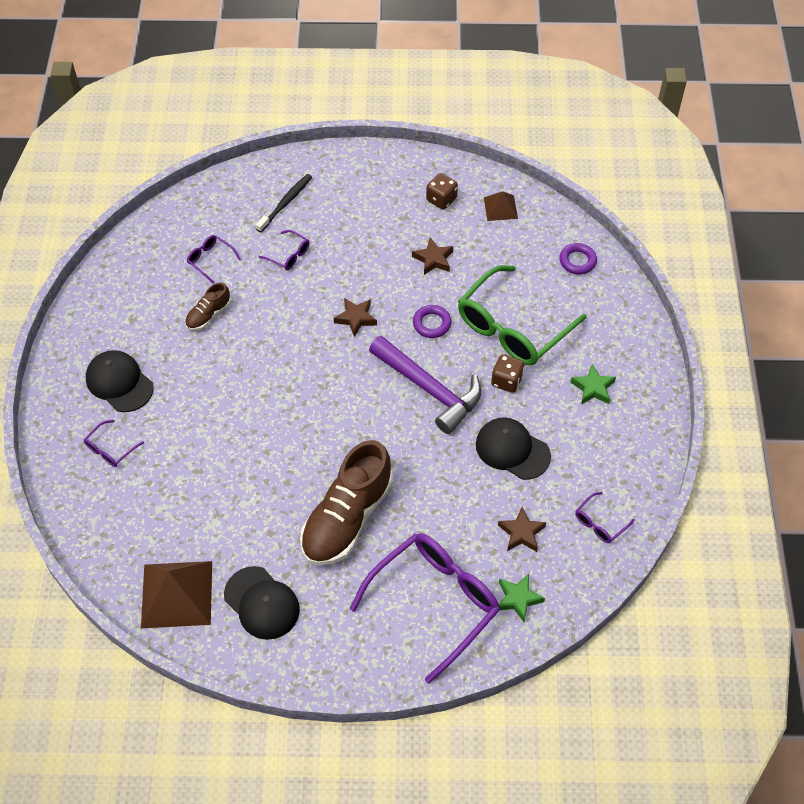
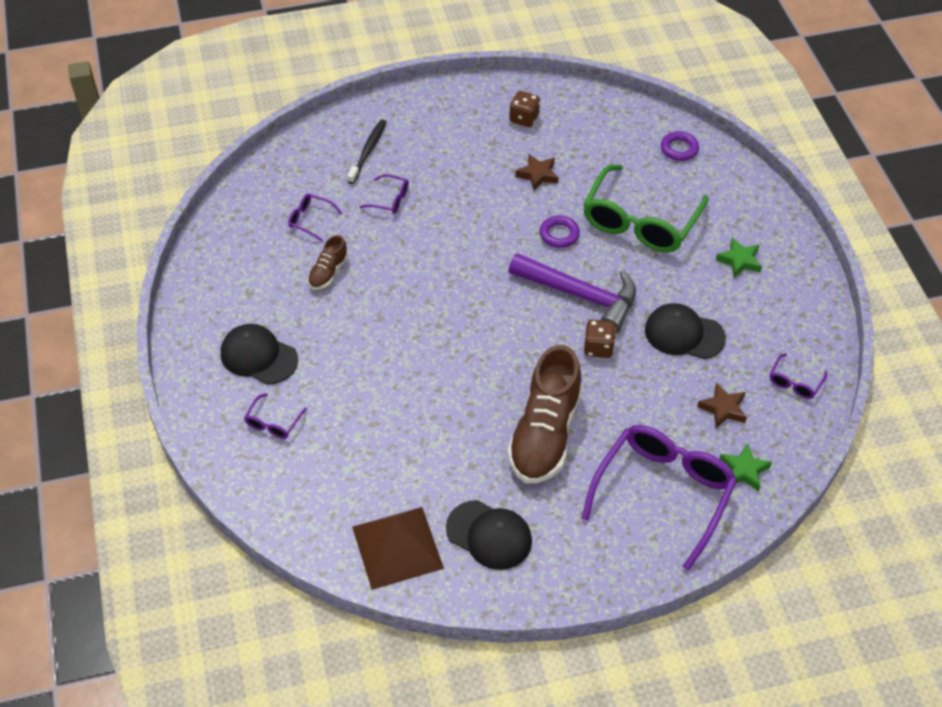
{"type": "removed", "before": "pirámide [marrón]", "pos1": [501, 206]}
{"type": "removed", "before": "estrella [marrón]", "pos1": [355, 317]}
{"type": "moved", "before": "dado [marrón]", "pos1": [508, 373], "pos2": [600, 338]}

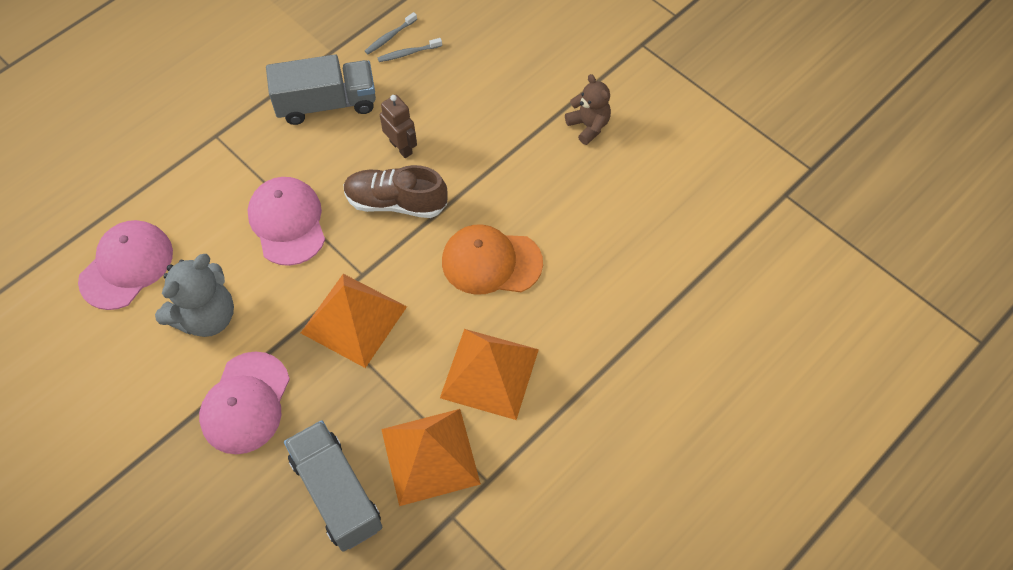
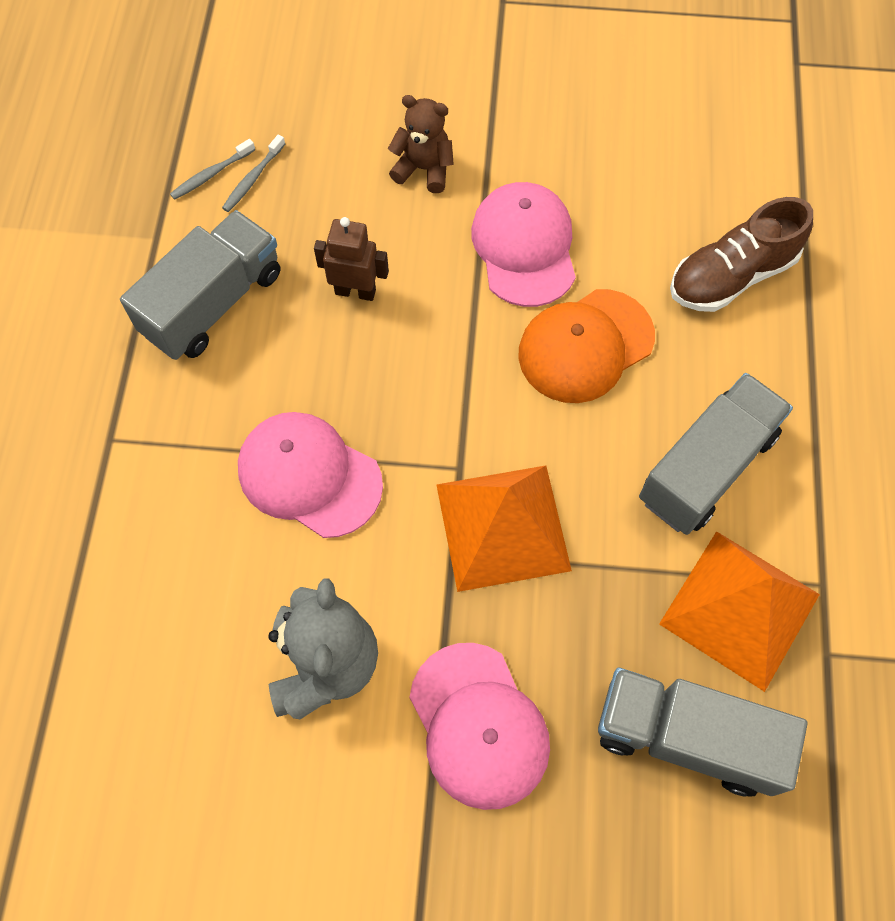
{"type": "turned", "before": "cepillo de dientes [gris]", "pos1": [391, 33], "pos2": [212, 169], "turn": 45}
{"type": "moved", "before": "osito [marrón]", "pos1": [588, 109], "pos2": [421, 144]}
{"type": "moved", "before": "zapato [marrón]", "pos1": [395, 191], "pos2": [741, 254]}
{"type": "moved", "before": "gorra [rosa]", "pos1": [125, 265], "pos2": [523, 244]}
{"type": "replaced", "before": "pirámide [naranja]", "after": "camión [gris]", "pos1": [489, 374], "pos2": [716, 454]}

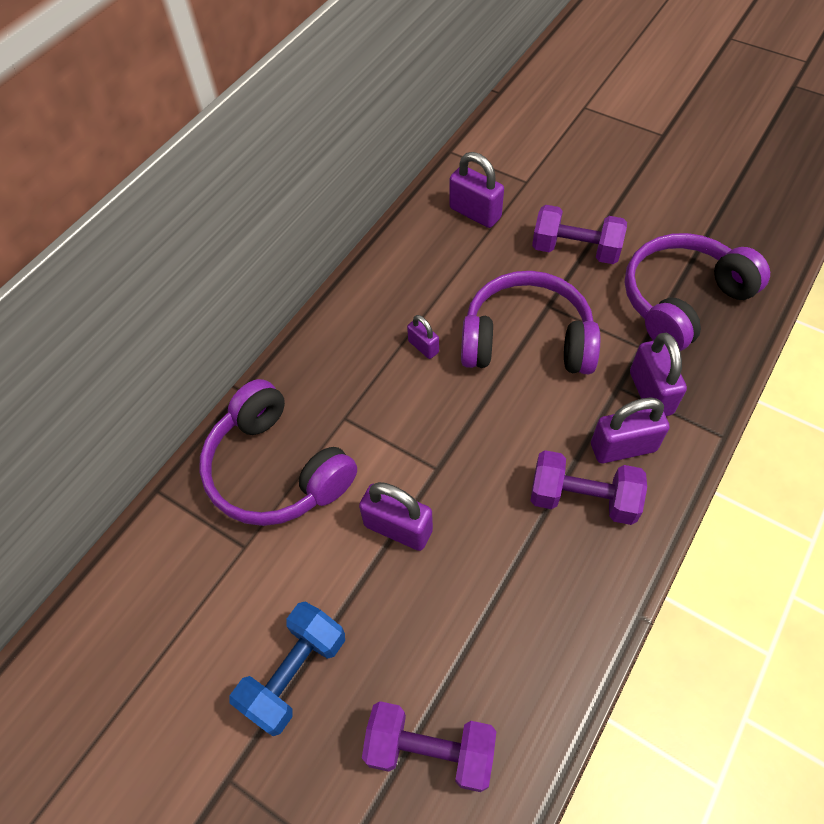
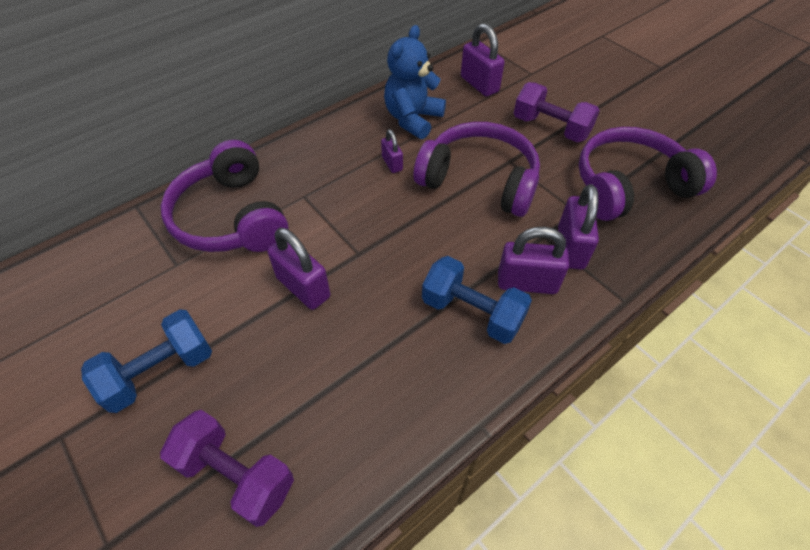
{"type": "recoloured", "before": "mancuerna [morado]", "after": "mancuerna [azul]", "pos1": [588, 487], "pos2": [477, 300]}
{"type": "added", "after": "osito [azul]", "pos2": [415, 82]}

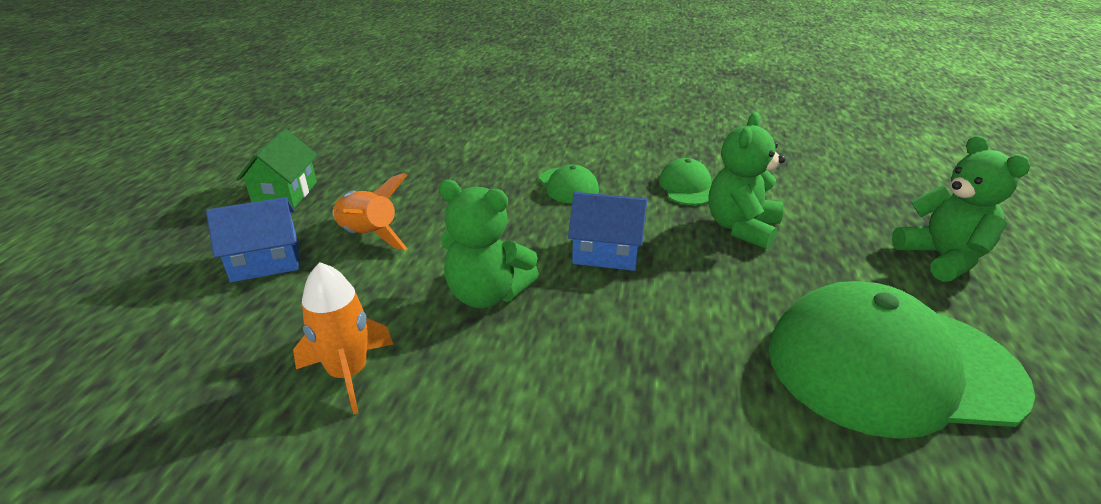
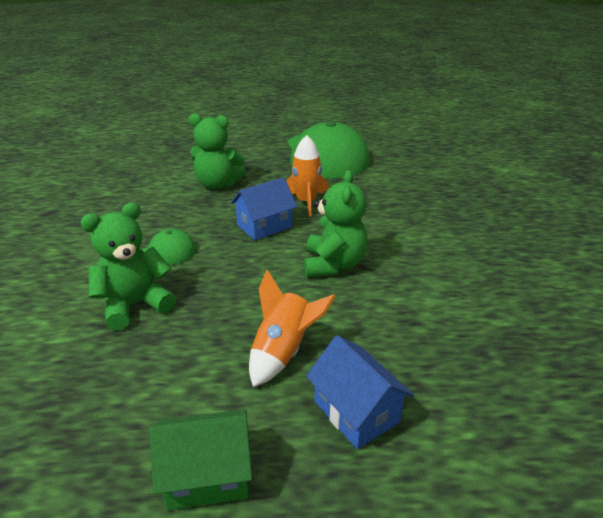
{"type": "moved", "before": "osito [verde]", "pos1": [961, 208], "pos2": [128, 267]}
{"type": "removed", "before": "gorra [verde]", "pos1": [685, 181]}
{"type": "turned", "before": "casa [azul]", "pos1": [607, 231], "pos2": [264, 209], "turn": 60}
{"type": "moved", "before": "cohete [naranja]", "pos1": [343, 338], "pos2": [307, 176]}

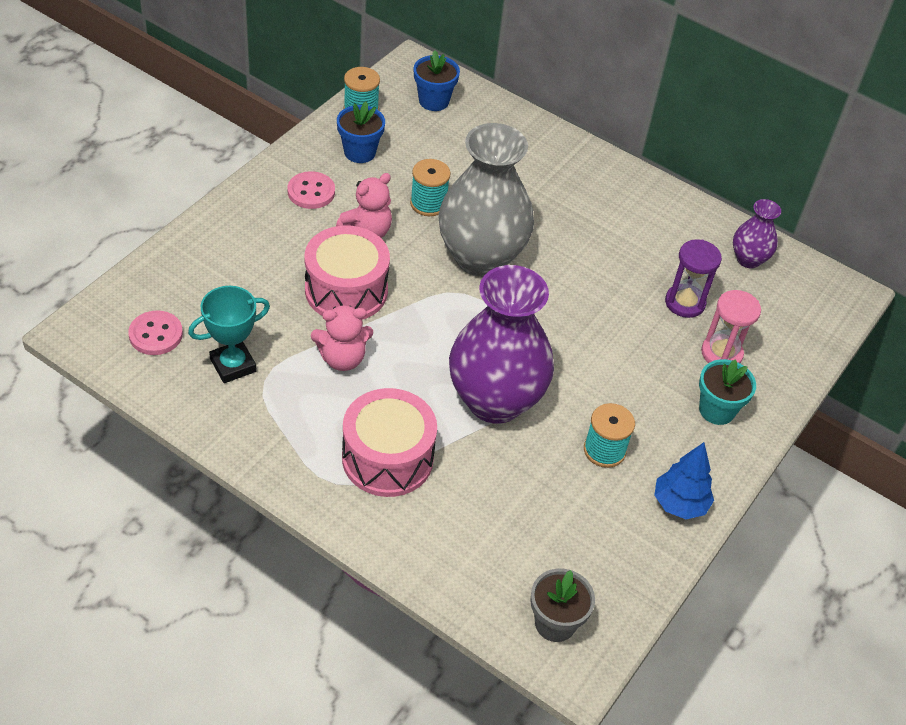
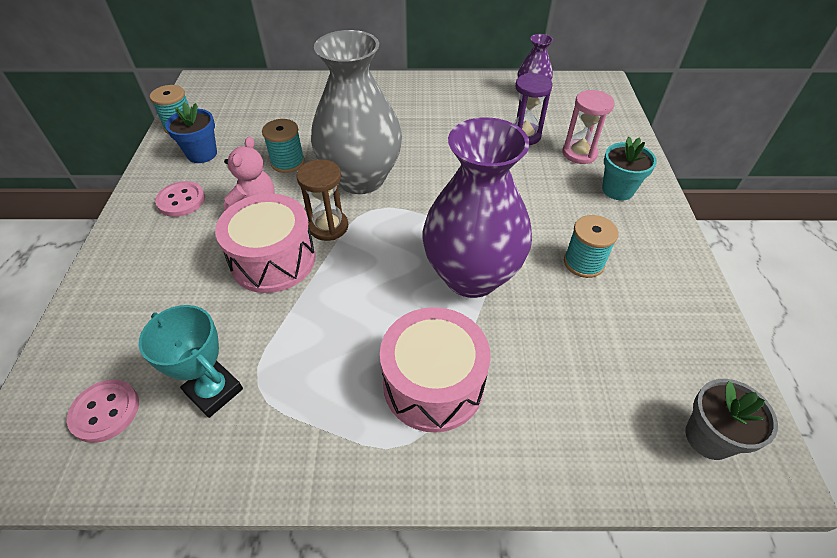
{"type": "removed", "before": "maceta [azul]", "pos1": [437, 80]}
{"type": "turned", "before": "trofeo [turquesa]", "pos1": [229, 334], "pos2": [191, 361], "turn": -75}
{"type": "removed", "before": "osito [rosa]", "pos1": [342, 338]}
{"type": "removed", "before": "árbol [azul]", "pos1": [684, 480]}
{"type": "added", "after": "reloj de arena [marrón]", "pos2": [322, 200]}

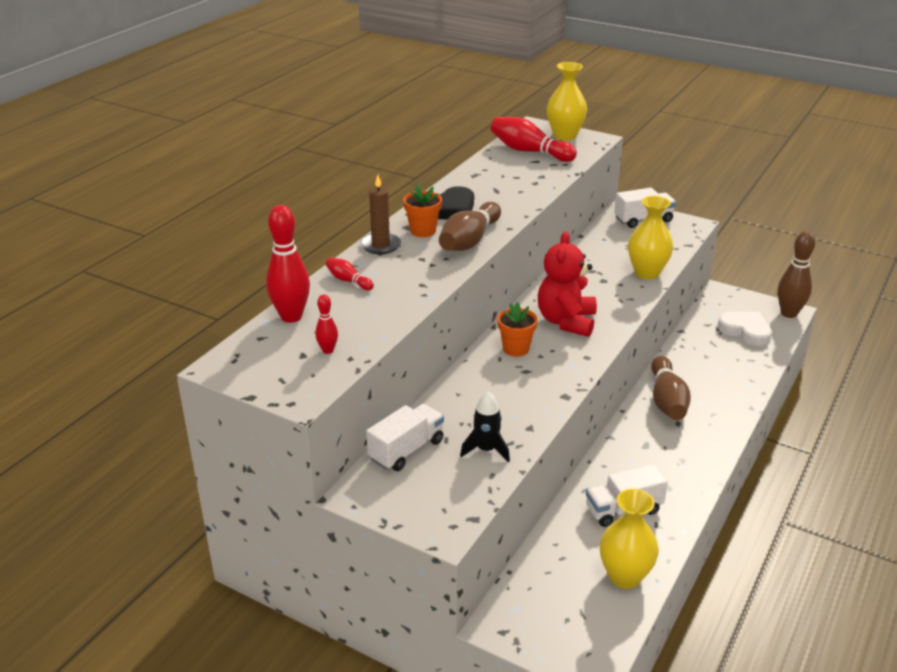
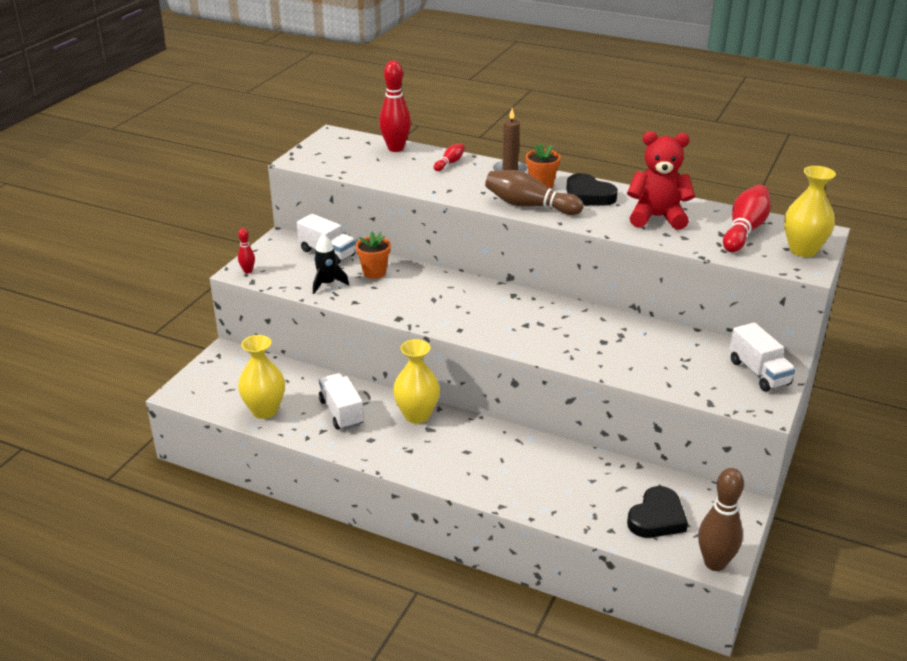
{"type": "moved", "before": "florero [amarillo]", "pos1": [650, 237], "pos2": [416, 381]}
{"type": "moved", "before": "osito [rojo]", "pos1": [567, 284], "pos2": [661, 180]}
{"type": "moved", "before": "bolo [rojo]", "pos1": [326, 324], "pos2": [246, 251]}
{"type": "moved", "before": "maceta [naranja]", "pos1": [517, 329], "pos2": [373, 255]}
{"type": "recoloured", "before": "corazón [blanco]", "after": "corazón [negro]", "pos1": [745, 329], "pos2": [657, 512]}
{"type": "removed", "before": "bolo [marrón]", "pos1": [671, 388]}

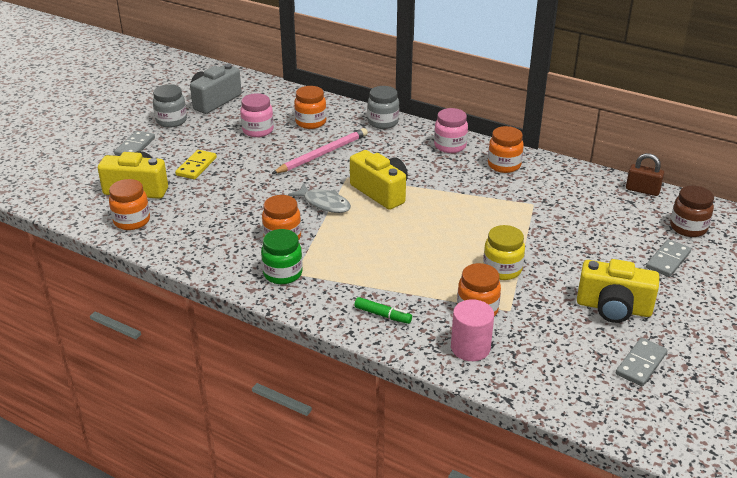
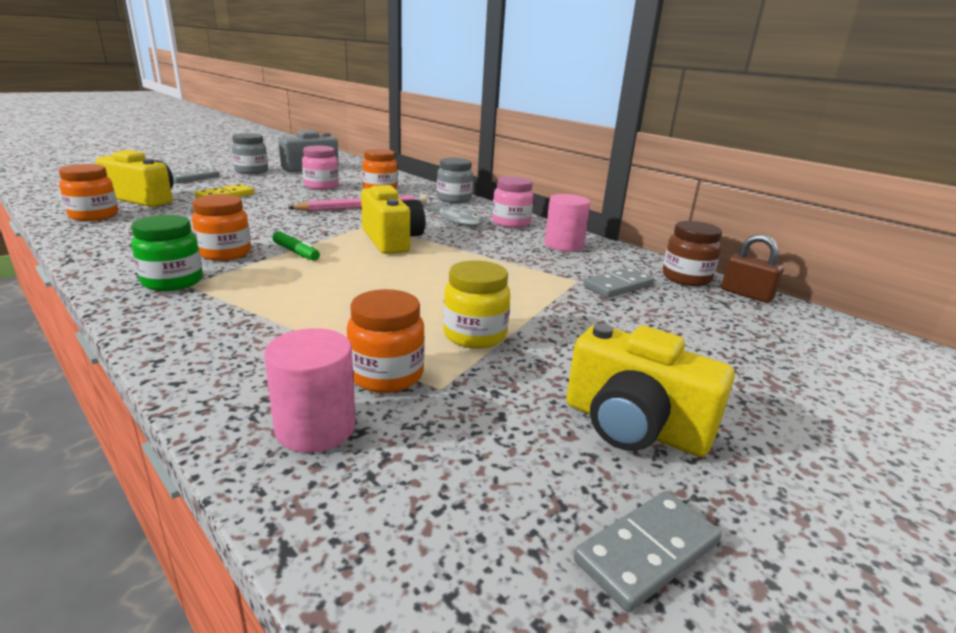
{"type": "replaced", "before": "tarro [naranja]", "after": "cilindro [rosa]", "pos1": [506, 149], "pos2": [567, 222]}
{"type": "moved", "before": "pez [gris]", "pos1": [319, 198], "pos2": [453, 215]}
{"type": "moved", "before": "tarro [marrón]", "pos1": [692, 211], "pos2": [692, 253]}
{"type": "moved", "before": "ficha de dominó [gris]", "pos1": [668, 258], "pos2": [618, 282]}
{"type": "moved", "before": "rotulador [verde]", "pos1": [383, 310], "pos2": [296, 246]}

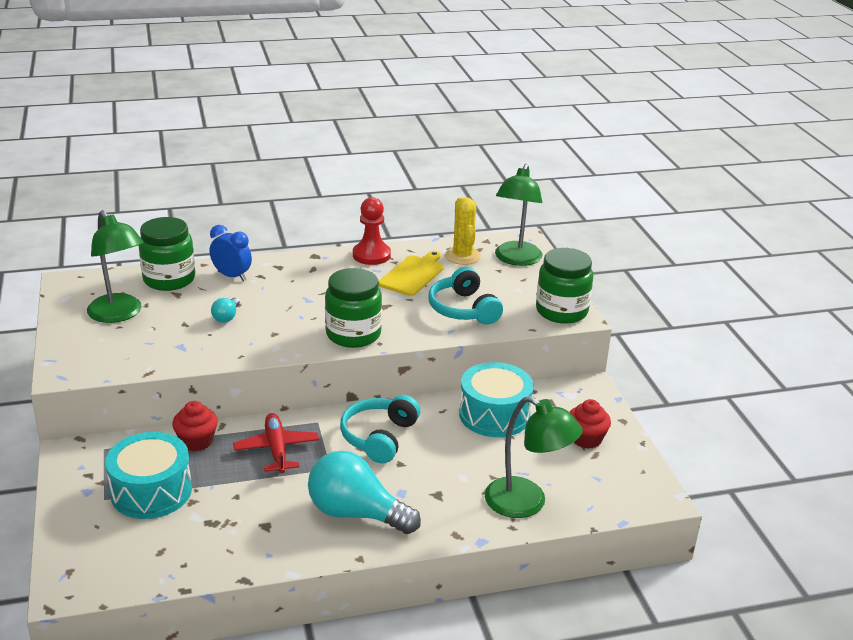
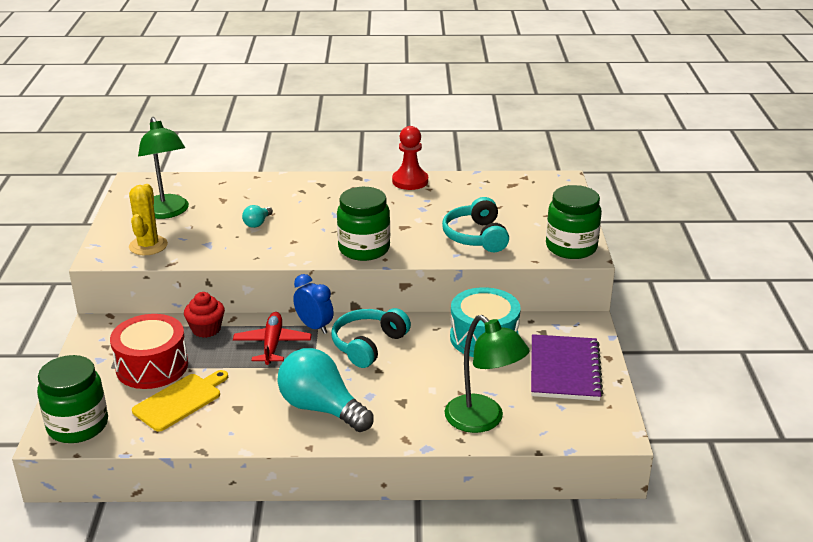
{"type": "removed", "before": "lámpara [verde]", "pos1": [519, 215]}
{"type": "moved", "before": "cactus [amarillo]", "pos1": [463, 231], "pos2": [148, 219]}
{"type": "moved", "before": "tarro [verde]", "pos1": [166, 254], "pos2": [72, 399]}
{"type": "moved", "before": "despertador [azul]", "pos1": [231, 253], "pos2": [313, 304]}
{"type": "moved", "before": "tabla de cortar [amarillo]", "pos1": [411, 273], "pos2": [180, 400]}
{"type": "replaced", "before": "magdalena [rojo]", "after": "cuaderno [morado]", "pos1": [590, 424], "pos2": [567, 367]}
{"type": "recoloured", "before": "tambor [turquesa]", "after": "tambor [rojo]", "pos1": [148, 475], "pos2": [149, 351]}

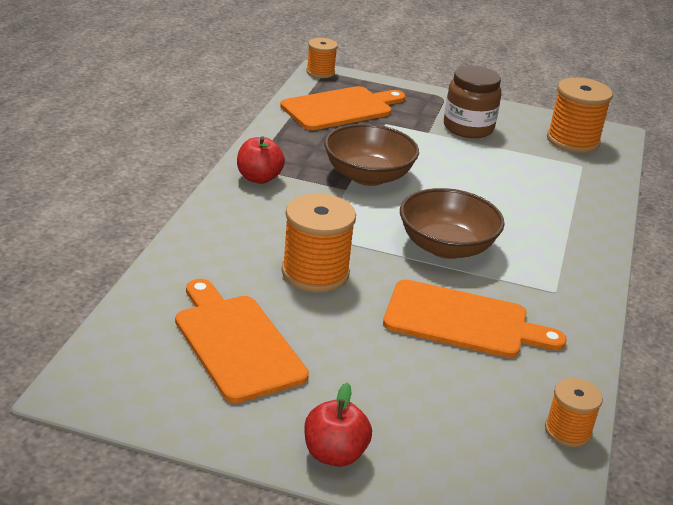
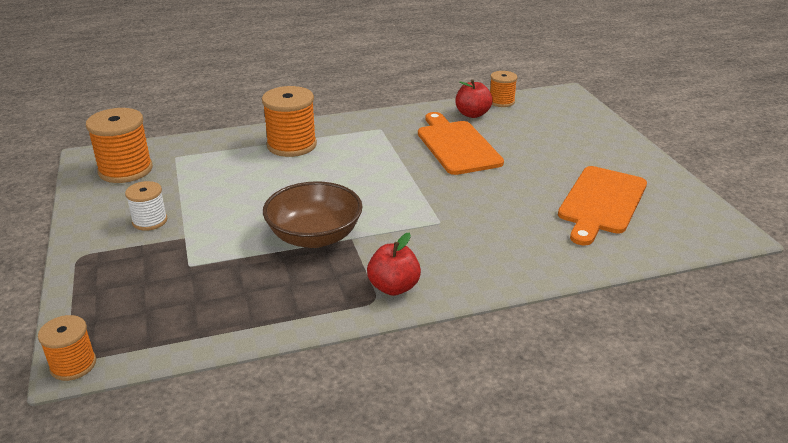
{"type": "replaced", "before": "tarro [marrón]", "after": "carrete [blanco]", "pos1": [472, 101], "pos2": [146, 206]}
{"type": "removed", "before": "tabla de cortar [naranja]", "pos1": [342, 108]}
{"type": "removed", "before": "cuenco [marrón]", "pos1": [452, 223]}
{"type": "moved", "before": "carrete [naranja]", "pos1": [318, 242], "pos2": [289, 121]}
{"type": "moved", "before": "manzana [rojo]", "pos1": [338, 424], "pos2": [474, 99]}

